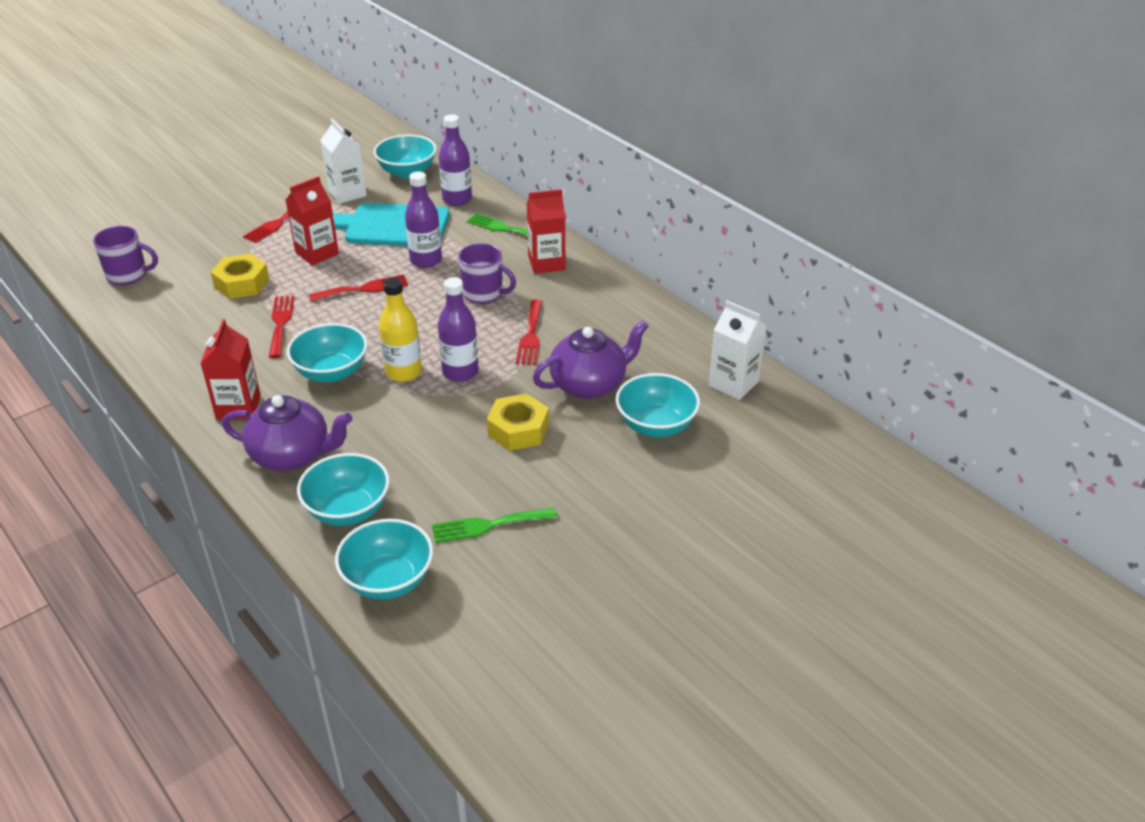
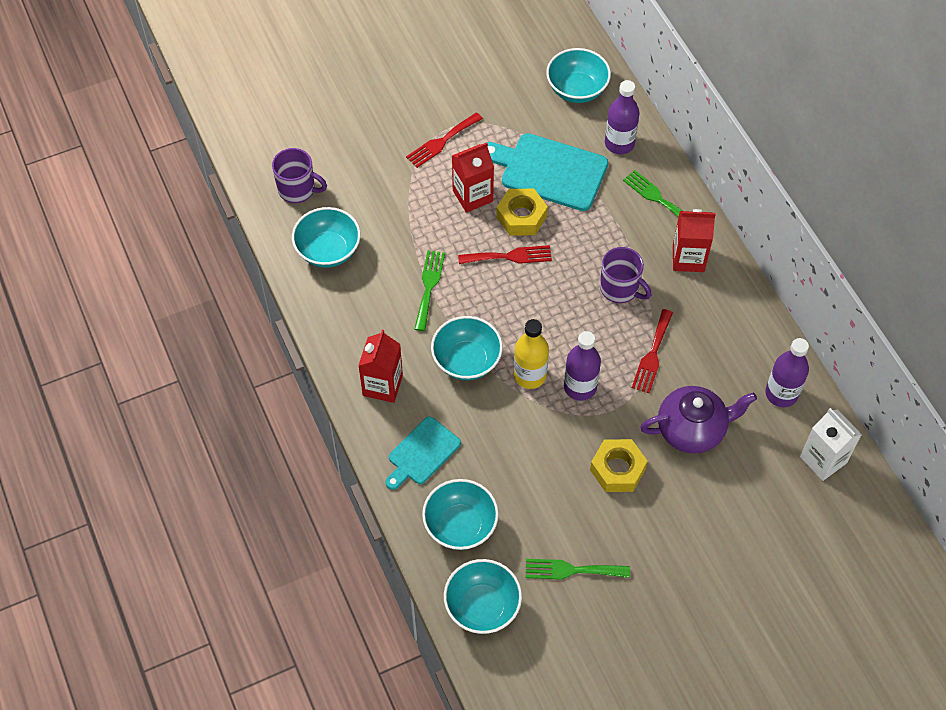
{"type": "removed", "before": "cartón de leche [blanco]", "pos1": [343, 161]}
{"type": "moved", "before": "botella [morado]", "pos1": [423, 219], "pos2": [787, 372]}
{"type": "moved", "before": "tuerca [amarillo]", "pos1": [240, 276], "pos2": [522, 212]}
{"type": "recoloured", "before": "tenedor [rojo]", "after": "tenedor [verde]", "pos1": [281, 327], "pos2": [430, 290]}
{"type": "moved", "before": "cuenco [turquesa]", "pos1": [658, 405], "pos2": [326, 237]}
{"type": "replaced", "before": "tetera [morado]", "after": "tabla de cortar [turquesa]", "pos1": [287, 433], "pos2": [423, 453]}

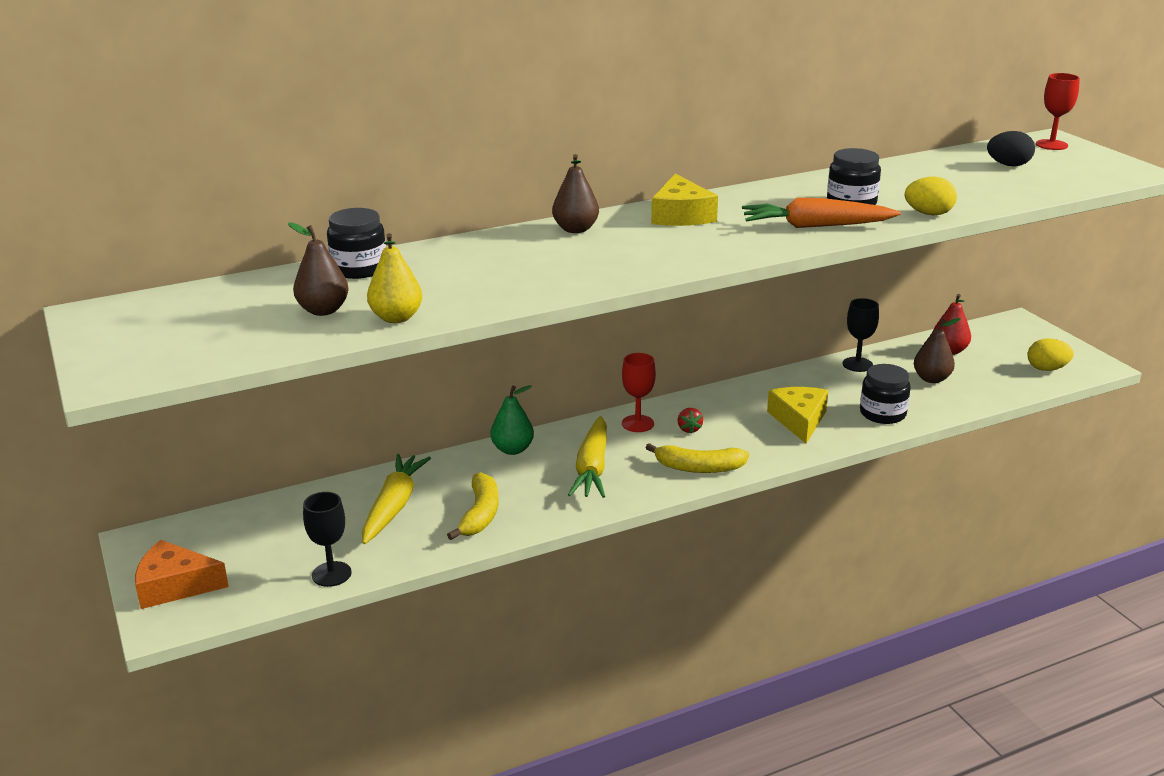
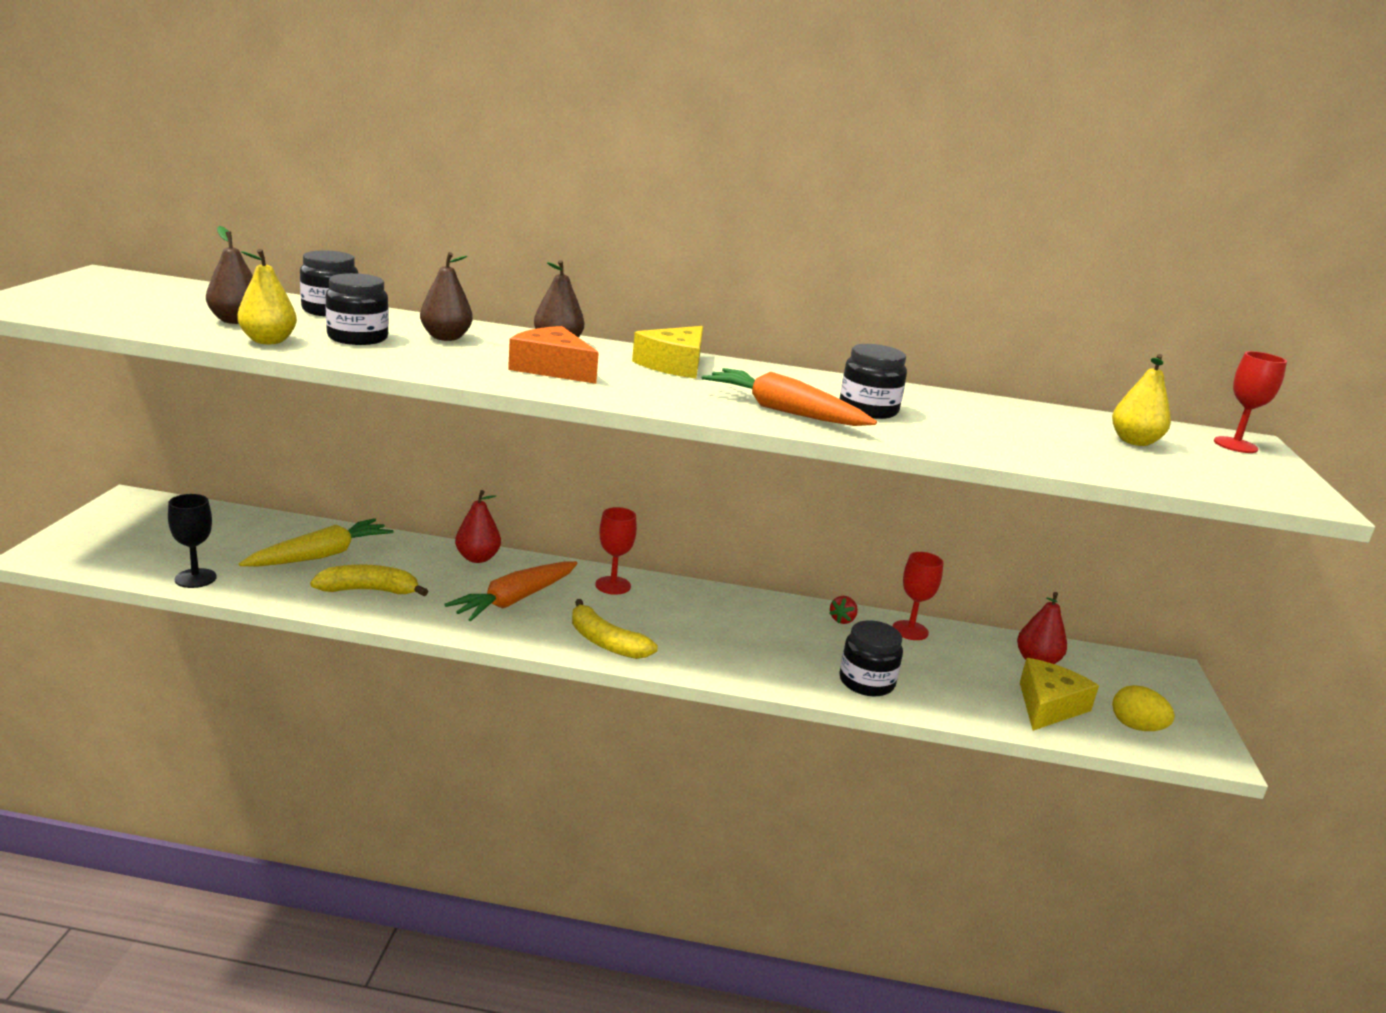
{"type": "replaced", "before": "huevo [negro]", "after": "pera [amarillo]", "pos1": [1011, 148], "pos2": [1141, 400]}
{"type": "removed", "before": "huevo [amarillo]", "pos1": [931, 196]}
{"type": "recoloured", "before": "copa [negro]", "after": "copa [rojo]", "pos1": [860, 335], "pos2": [918, 596]}
{"type": "moved", "before": "pera [marrón]", "pos1": [937, 350], "pos2": [446, 296]}
{"type": "recoloured", "before": "pera [verde]", "after": "pera [rojo]", "pos1": [512, 420], "pos2": [478, 526]}
{"type": "moved", "before": "queso [amarillo]", "pos1": [797, 415], "pos2": [1059, 694]}
{"type": "moved", "before": "fresa [rojo]", "pos1": [690, 421], "pos2": [843, 610]}
{"type": "recoloured", "before": "zanahoria [amarillo]", "after": "zanahoria [naranja]", "pos1": [587, 457], "pos2": [511, 591]}
{"type": "turned", "before": "plátano [amarillo]", "pos1": [473, 506], "pos2": [369, 580], "turn": -135}
{"type": "moved", "before": "queso [naranja]", "pos1": [182, 574], "pos2": [553, 355]}
{"type": "added", "after": "tarro [negro]", "pos2": [357, 309]}

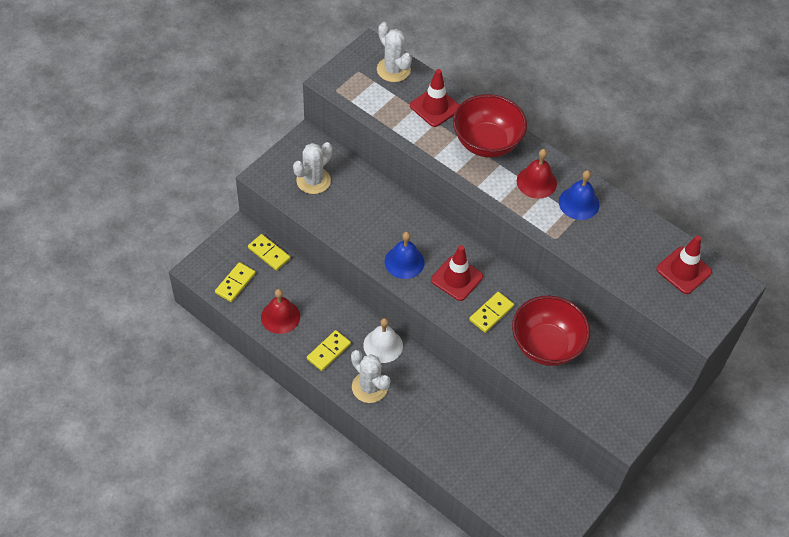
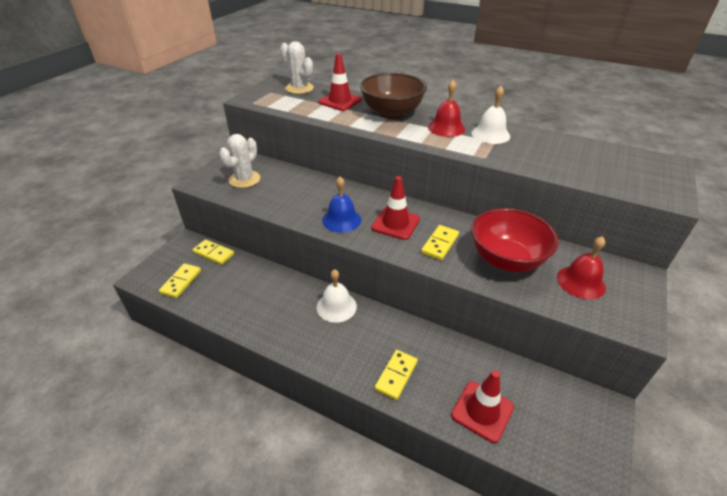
{"type": "recoloured", "before": "cuenco [rojo]", "after": "cuenco [marrón]", "pos1": [490, 126], "pos2": [393, 96]}
{"type": "recoloured", "before": "campana [azul]", "after": "campana [blanco]", "pos1": [579, 195], "pos2": [491, 115]}
{"type": "moved", "before": "cono de tráfico [rojo]", "pos1": [684, 264], "pos2": [482, 406]}
{"type": "moved", "before": "campana [rojo]", "pos1": [280, 311], "pos2": [581, 267]}
{"type": "moved", "before": "ficha de dominó [amarillo]", "pos1": [329, 350], "pos2": [396, 375]}
{"type": "removed", "before": "cactus [blanco]", "pos1": [371, 376]}

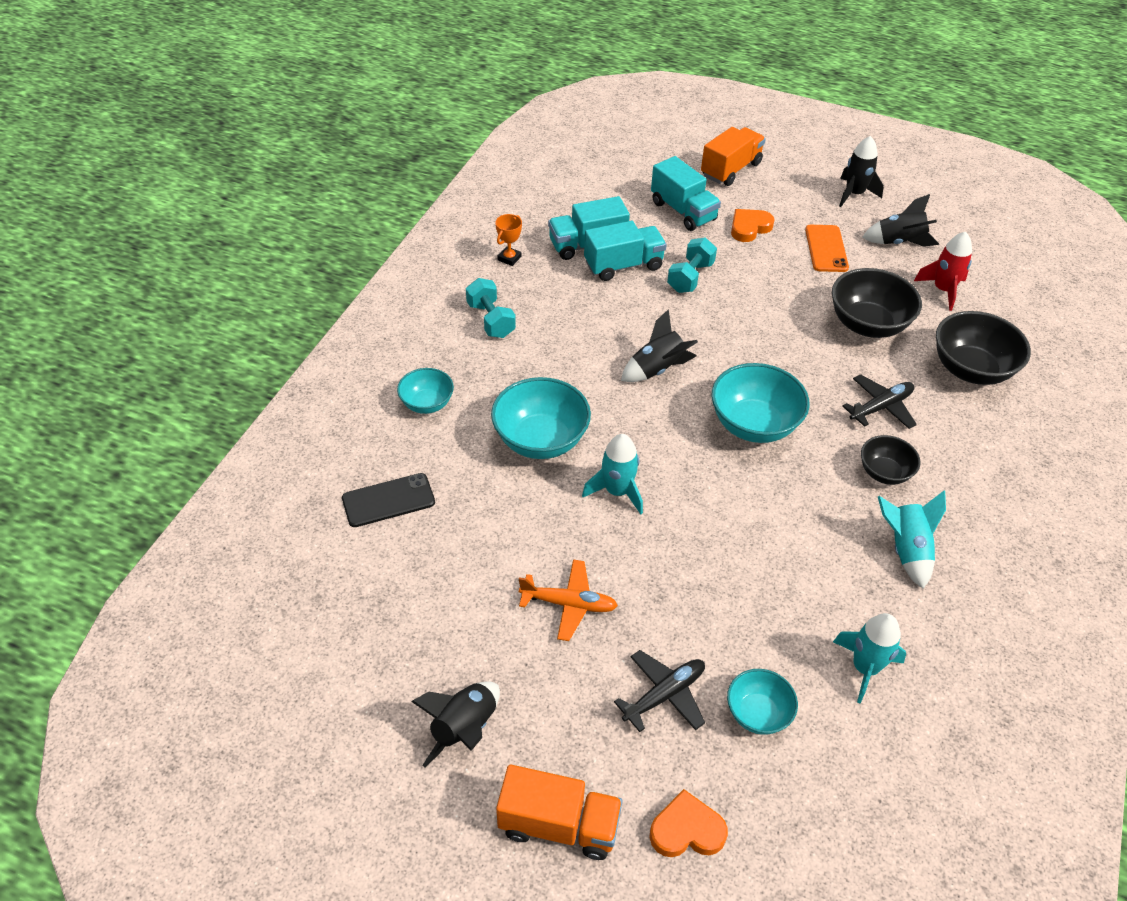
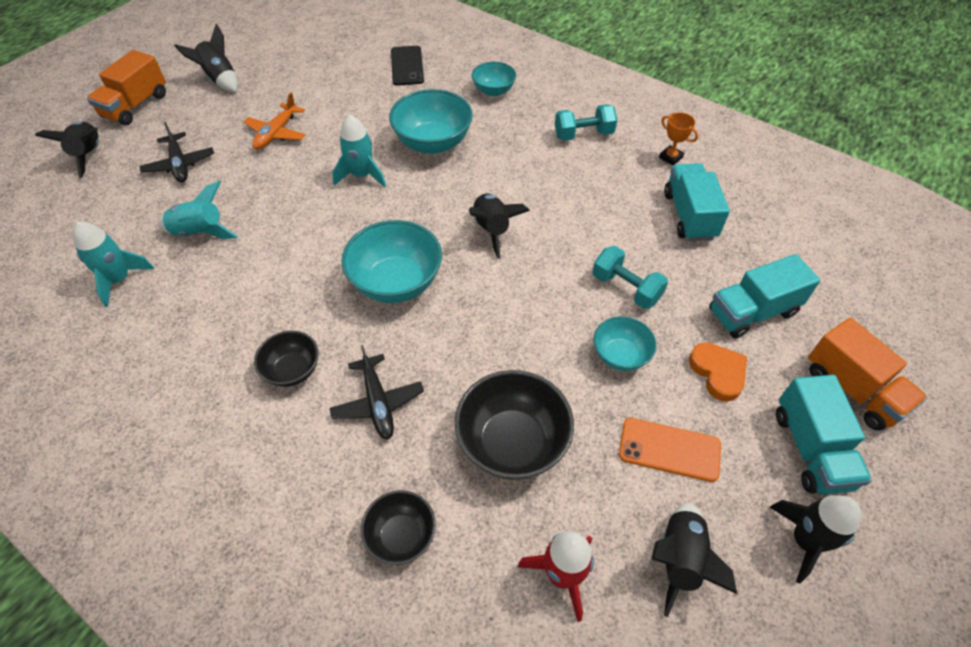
{"type": "moved", "before": "camión [turquesa]", "pos1": [625, 251], "pos2": [824, 435]}
{"type": "resized", "before": "cuenco [negro]", "pos1": [983, 348], "pos2": [398, 527], "scale": 0.59}
{"type": "moved", "before": "cohete [turquesa]", "pos1": [912, 539], "pos2": [198, 210]}
{"type": "moved", "before": "cuenco [turquesa]", "pos1": [762, 702], "pos2": [625, 343]}
{"type": "replaced", "before": "corazón [naranja]", "after": "cohete [negro]", "pos1": [688, 823], "pos2": [67, 149]}

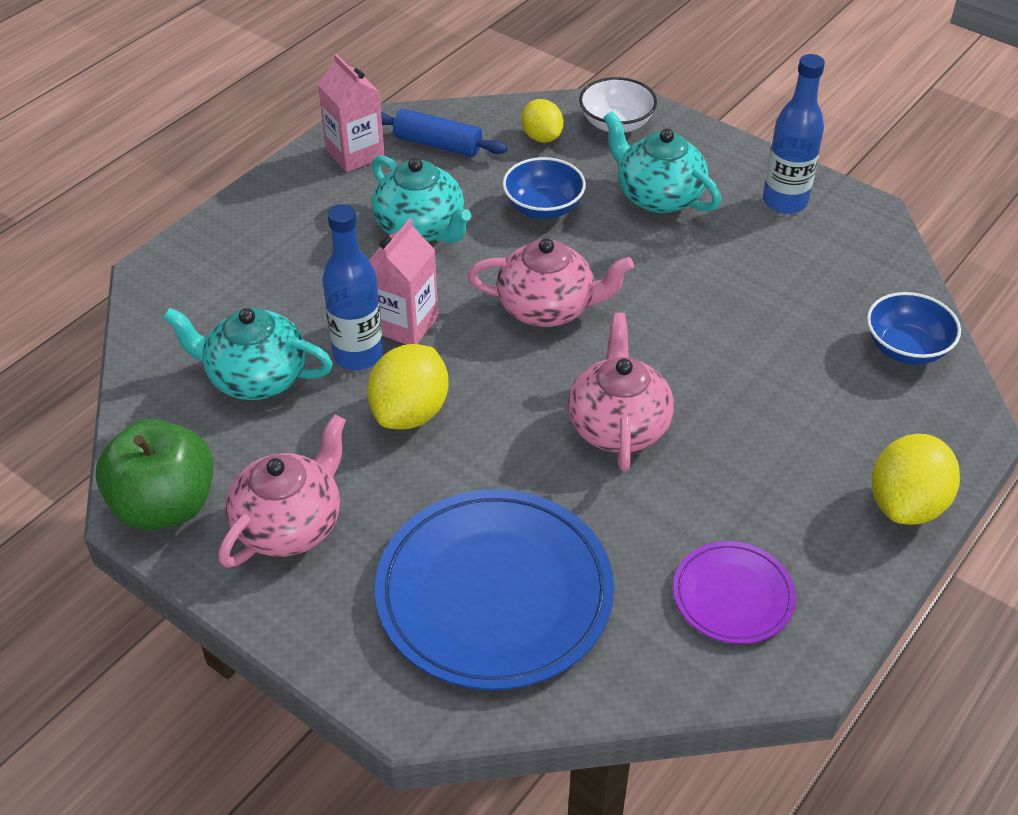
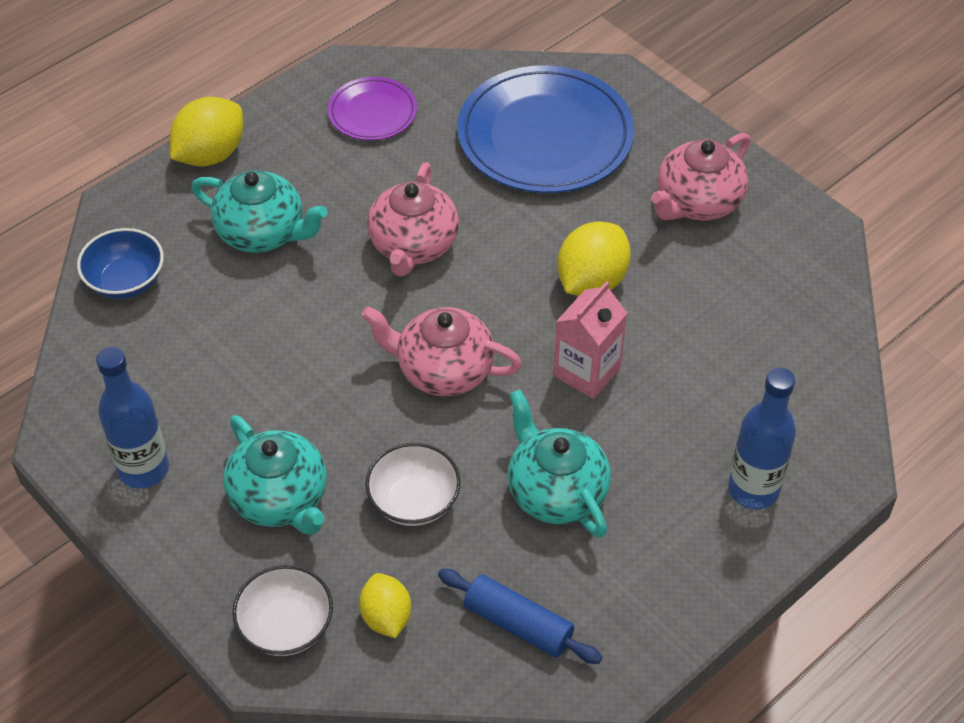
{"type": "removed", "before": "cartón de leche [rosa]", "pos1": [351, 113]}
{"type": "recoloured", "before": "cuenco [azul]", "after": "cuenco [blanco]", "pos1": [544, 188], "pos2": [413, 484]}
{"type": "moved", "before": "botella [azul]", "pos1": [353, 287], "pos2": [762, 438]}
{"type": "moved", "before": "tetera [turquesa]", "pos1": [248, 354], "pos2": [259, 211]}
{"type": "removed", "before": "manzana [verde]", "pos1": [155, 475]}

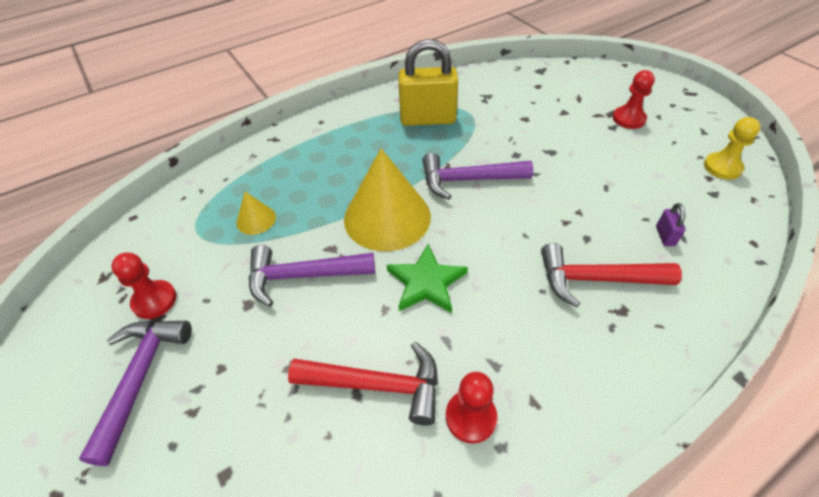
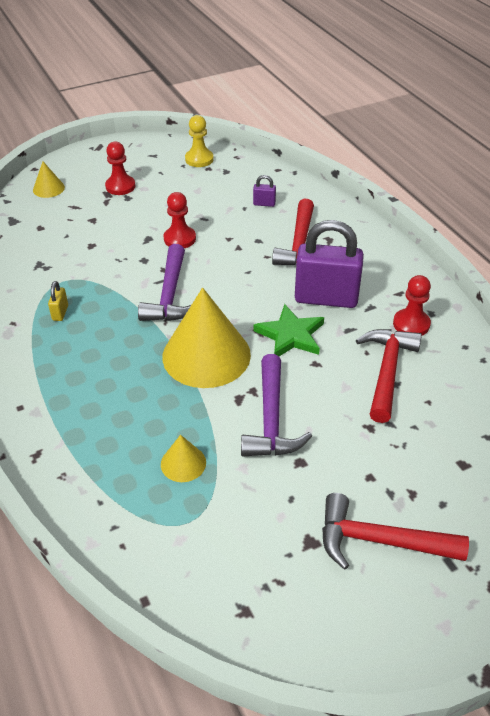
{"type": "resized", "before": "candado [amarillo]", "pos1": [428, 82], "pos2": [58, 301], "scale": 0.41}
{"type": "moved", "before": "peón [rojo]", "pos1": [144, 286], "pos2": [180, 220]}
{"type": "recoloured", "before": "martillo [morado]", "after": "martillo [rojo]", "pos1": [135, 393], "pos2": [395, 531]}
{"type": "added", "after": "cono [amarillo]", "pos2": [49, 180]}
{"type": "added", "after": "candado [morado]", "pos2": [329, 264]}

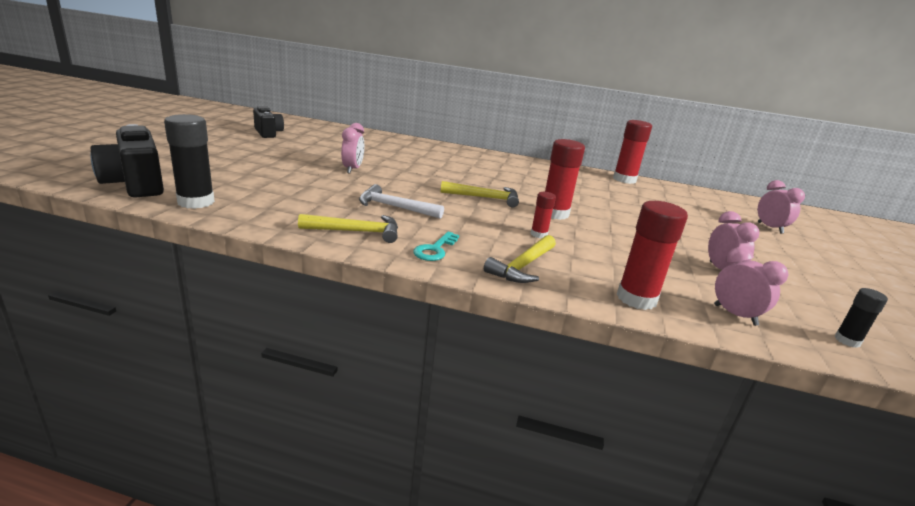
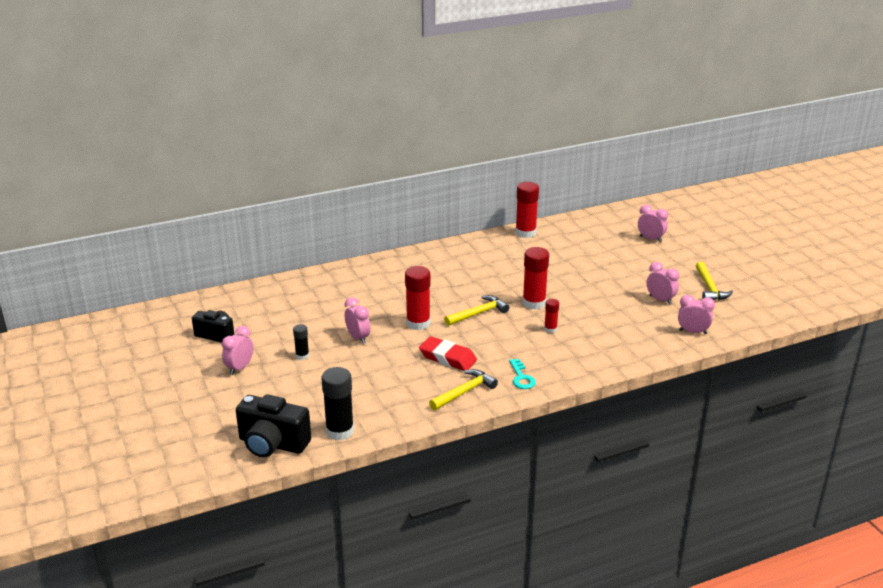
{"type": "replaced", "before": "martillo [blanco]", "after": "goma de borrar [rojo]", "pos1": [401, 201], "pos2": [448, 353]}
{"type": "moved", "before": "barra de pegamento [rojo]", "pos1": [652, 255], "pos2": [417, 298]}
{"type": "moved", "before": "martillo [amarillo]", "pos1": [520, 259], "pos2": [714, 281]}
{"type": "moved", "before": "barra de pegamento [negro]", "pos1": [861, 318], "pos2": [301, 342]}
{"type": "added", "after": "despertador [rosa]", "pos2": [237, 350]}

